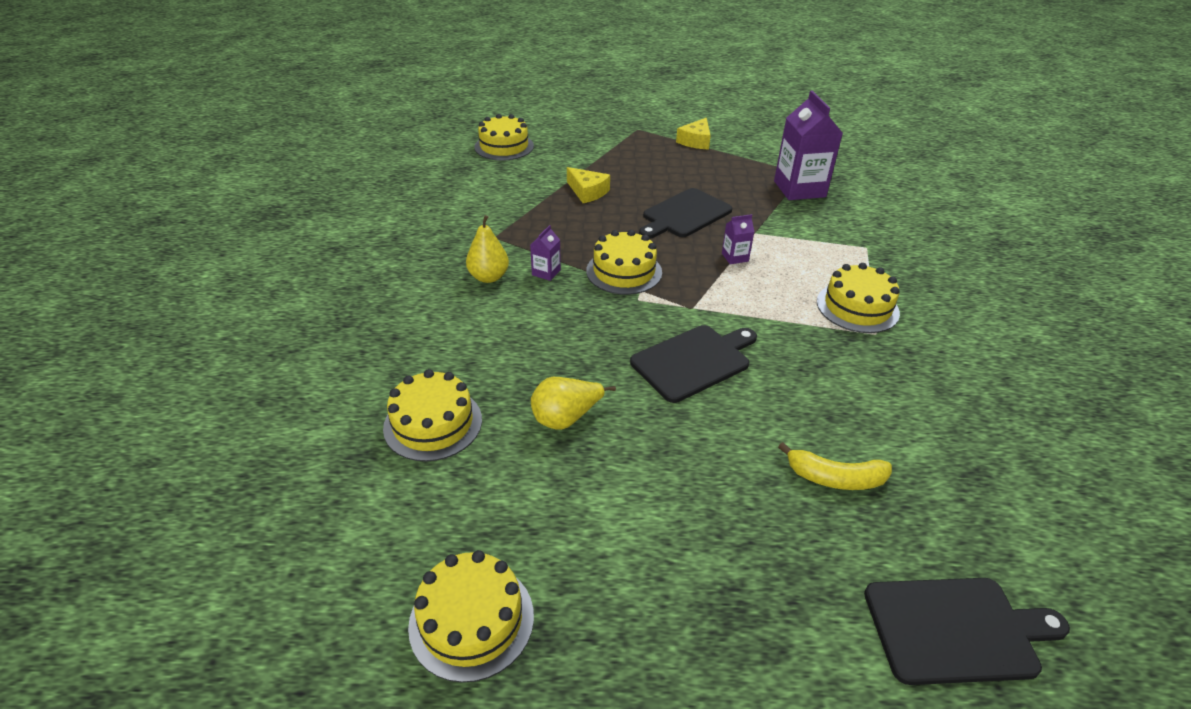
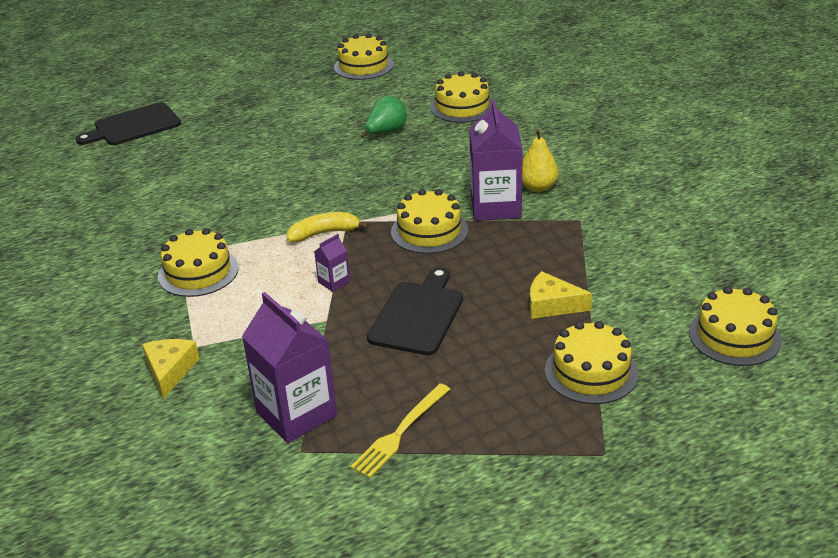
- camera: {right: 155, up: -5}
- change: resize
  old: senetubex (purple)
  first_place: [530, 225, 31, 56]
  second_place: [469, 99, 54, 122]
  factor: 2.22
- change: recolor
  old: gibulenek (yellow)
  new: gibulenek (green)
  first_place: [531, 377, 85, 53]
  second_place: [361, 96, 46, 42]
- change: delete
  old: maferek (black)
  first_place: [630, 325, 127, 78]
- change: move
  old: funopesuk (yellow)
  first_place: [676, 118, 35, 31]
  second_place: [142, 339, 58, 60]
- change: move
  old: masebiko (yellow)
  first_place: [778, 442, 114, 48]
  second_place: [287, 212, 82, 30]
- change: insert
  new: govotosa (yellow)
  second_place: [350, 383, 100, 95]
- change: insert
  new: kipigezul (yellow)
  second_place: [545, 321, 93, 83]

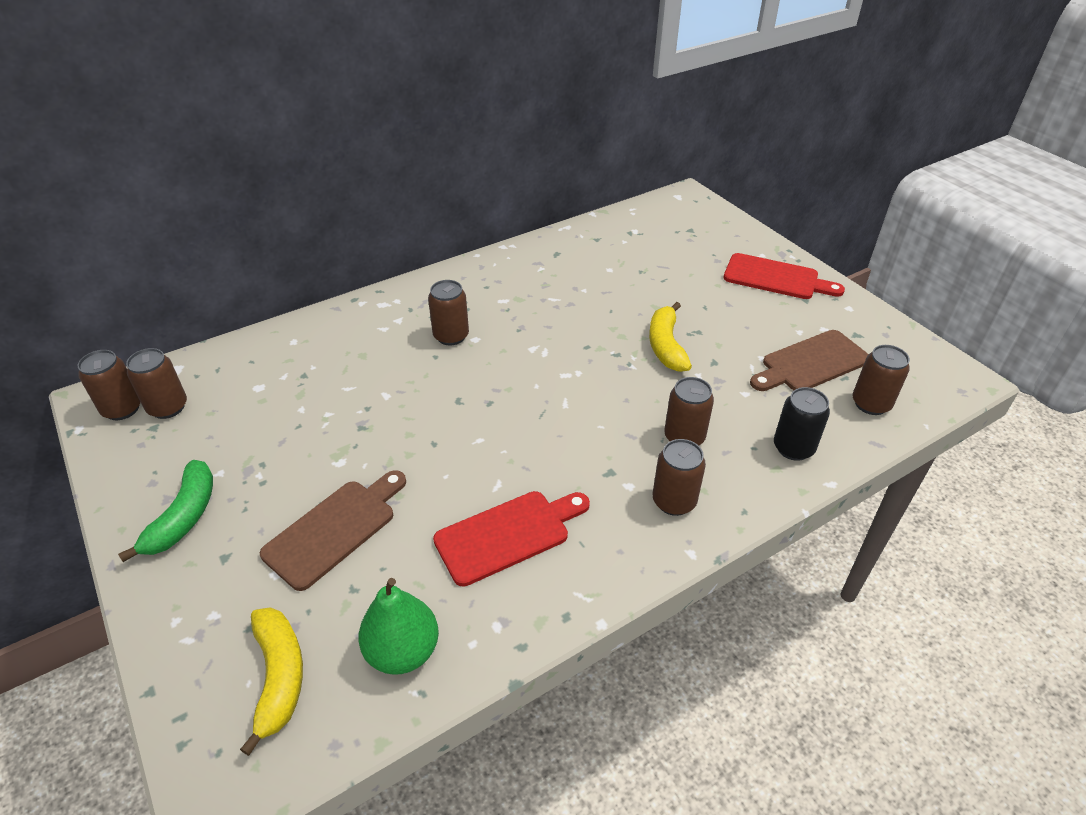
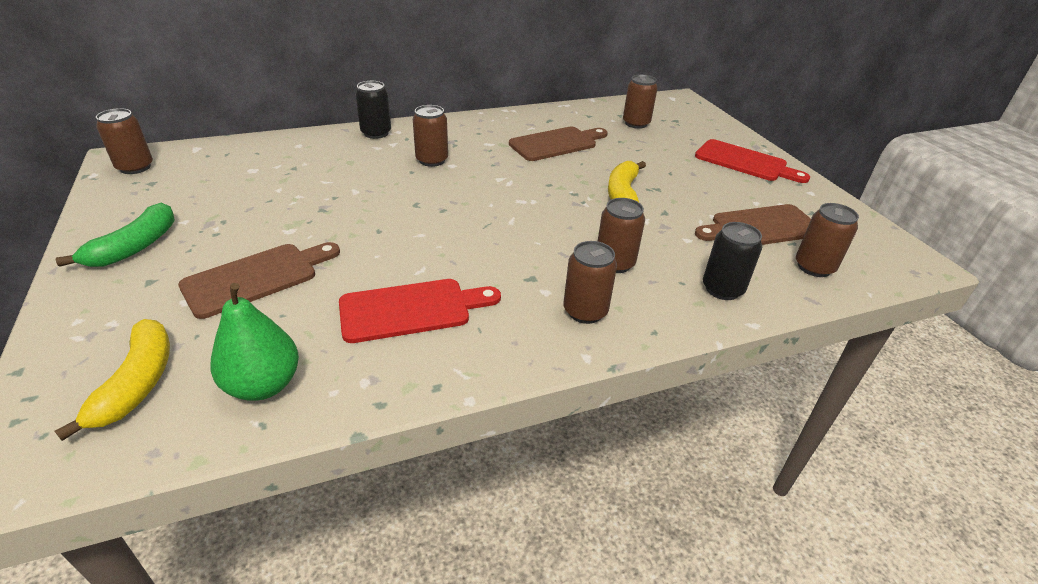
- camera: {right: 10, up: -5}
- change: move
  old: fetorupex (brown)
  first_place: [126, 348, 61, 71]
  second_place: [623, 75, 35, 54]
- change: insert
  new: fetorupex (black)
  second_place: [355, 81, 36, 58]
- change: insert
  new: maferek (brown)
  second_place: [509, 126, 99, 35]

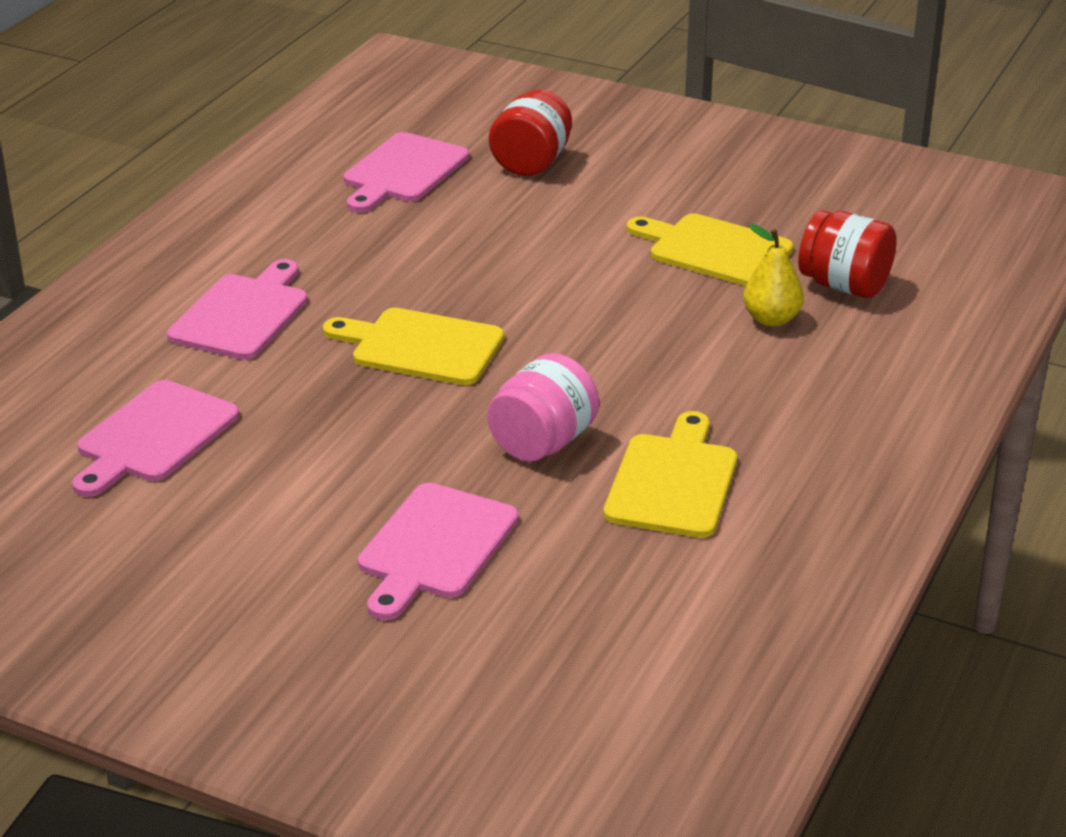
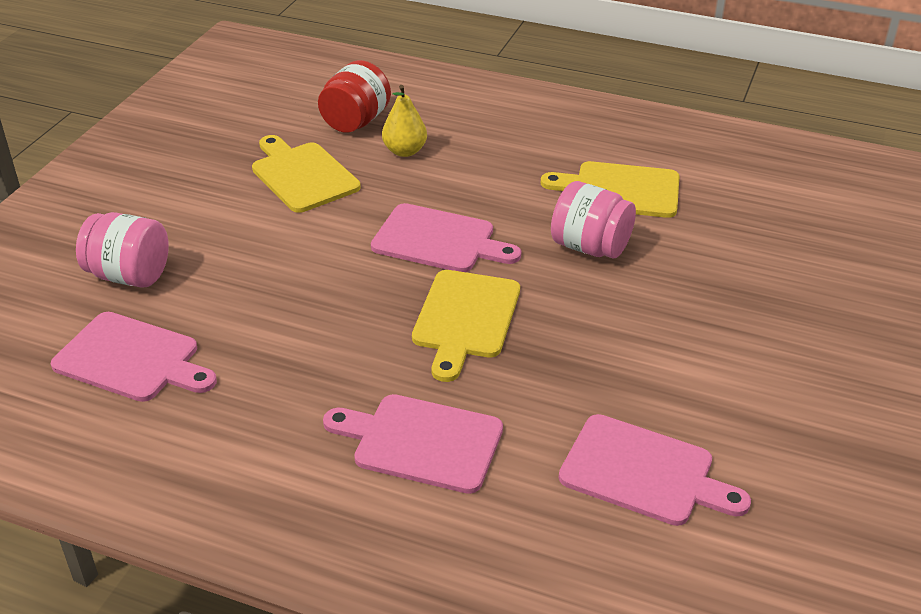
- camera: {right: -95, up: 5}
- change: move
  old: maferek (pink)
  first_place: [358, 483, 161, 137]
  second_place: [371, 203, 150, 69]
- change: recolor
  old: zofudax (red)
  new: zofudax (pink)
  first_place: [489, 89, 83, 87]
  second_place: [76, 212, 93, 75]
- change: rotate
  old: maferek (yellow)
  first_place: [626, 214, 167, 72]
  second_place: [252, 135, 109, 78]
  degrees: 120

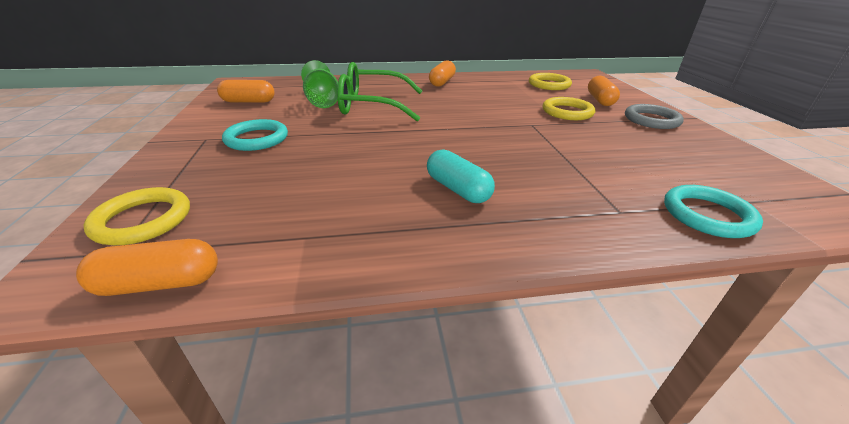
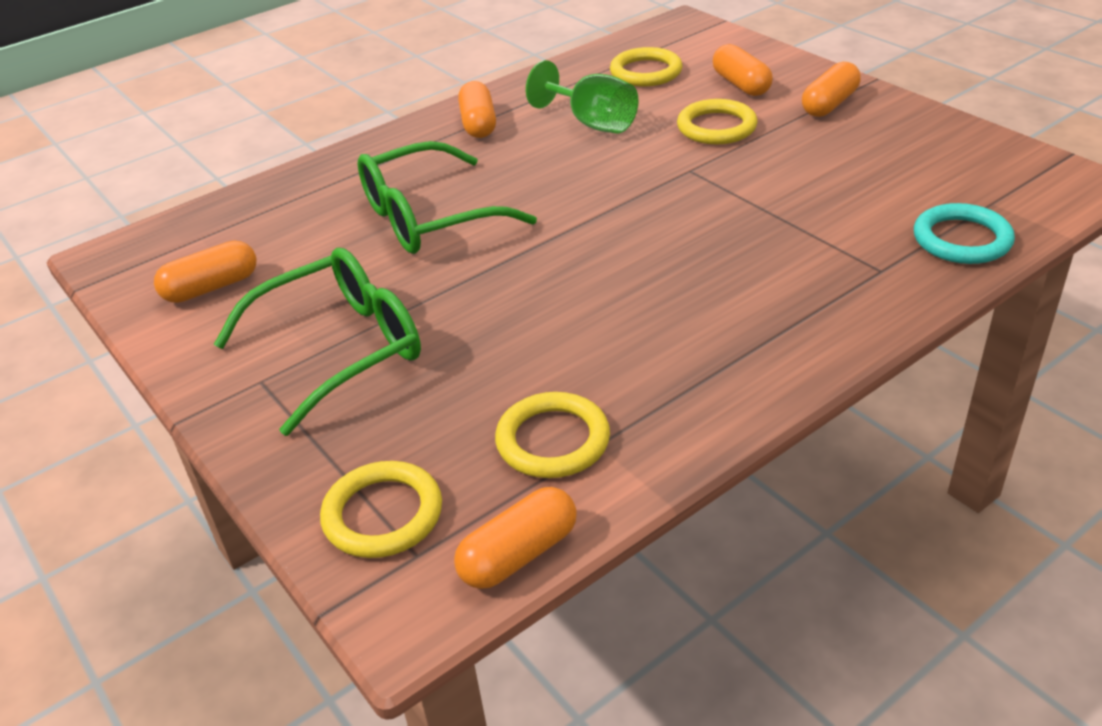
- camera: {right: -25, up: 5}
- change: replace
  old: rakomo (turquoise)
  new: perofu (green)
  first_place: [222, 119, 66, 32]
  second_place: [214, 248, 207, 188]
- change: move
  old: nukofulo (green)
  first_place: [301, 60, 37, 48]
  second_place: [526, 60, 113, 74]
- change: delete
  old: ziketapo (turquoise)
  first_place: [427, 149, 68, 54]
- change: replace
  old: rakomo (grey)
  new: ziketapo (orange)
  first_place: [625, 104, 59, 25]
  second_place: [802, 62, 59, 55]
- change: insert
  new: rakomo (yellow)
  second_place: [495, 392, 115, 86]

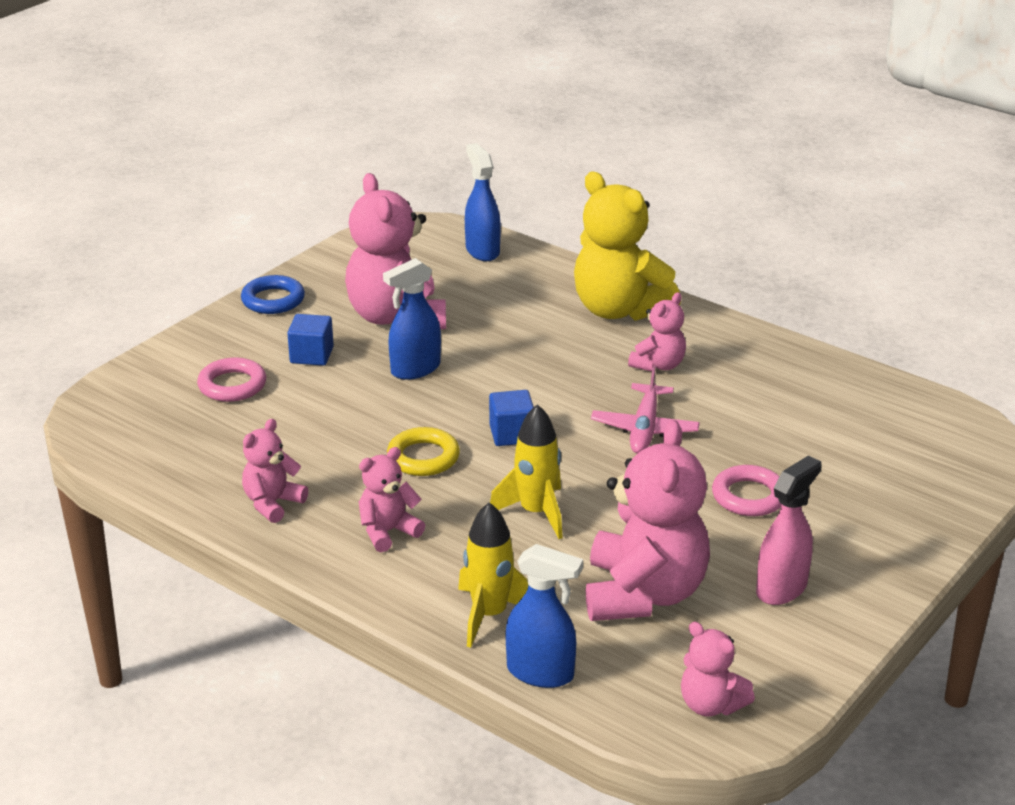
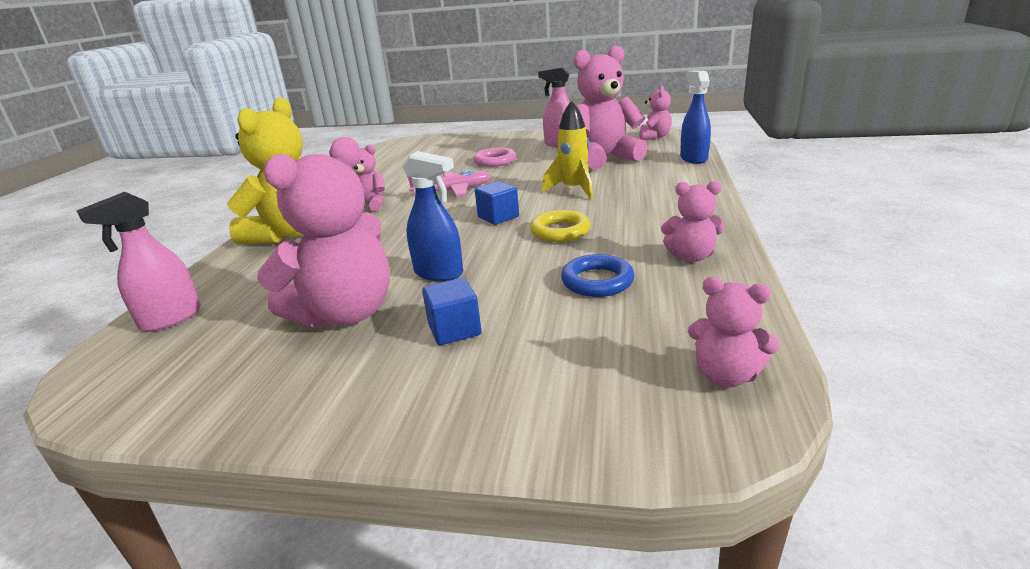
- camera: {right: -115, up: -5}
- change: delete
  old: rakomo (pink)
  first_place: [197, 357, 69, 45]
- change: move
  old: rakomo (blue)
  first_place: [241, 275, 64, 39]
  second_place: [561, 254, 74, 43]
- change: move
  old: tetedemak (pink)
  first_place: [358, 447, 67, 105]
  second_place: [688, 277, 92, 110]
- change: delete
  old: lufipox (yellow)
  first_place: [458, 502, 71, 146]
- change: recolor
  old: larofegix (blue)
  new: larofegix (pink)
  first_place: [465, 143, 36, 118]
  second_place: [76, 192, 125, 140]

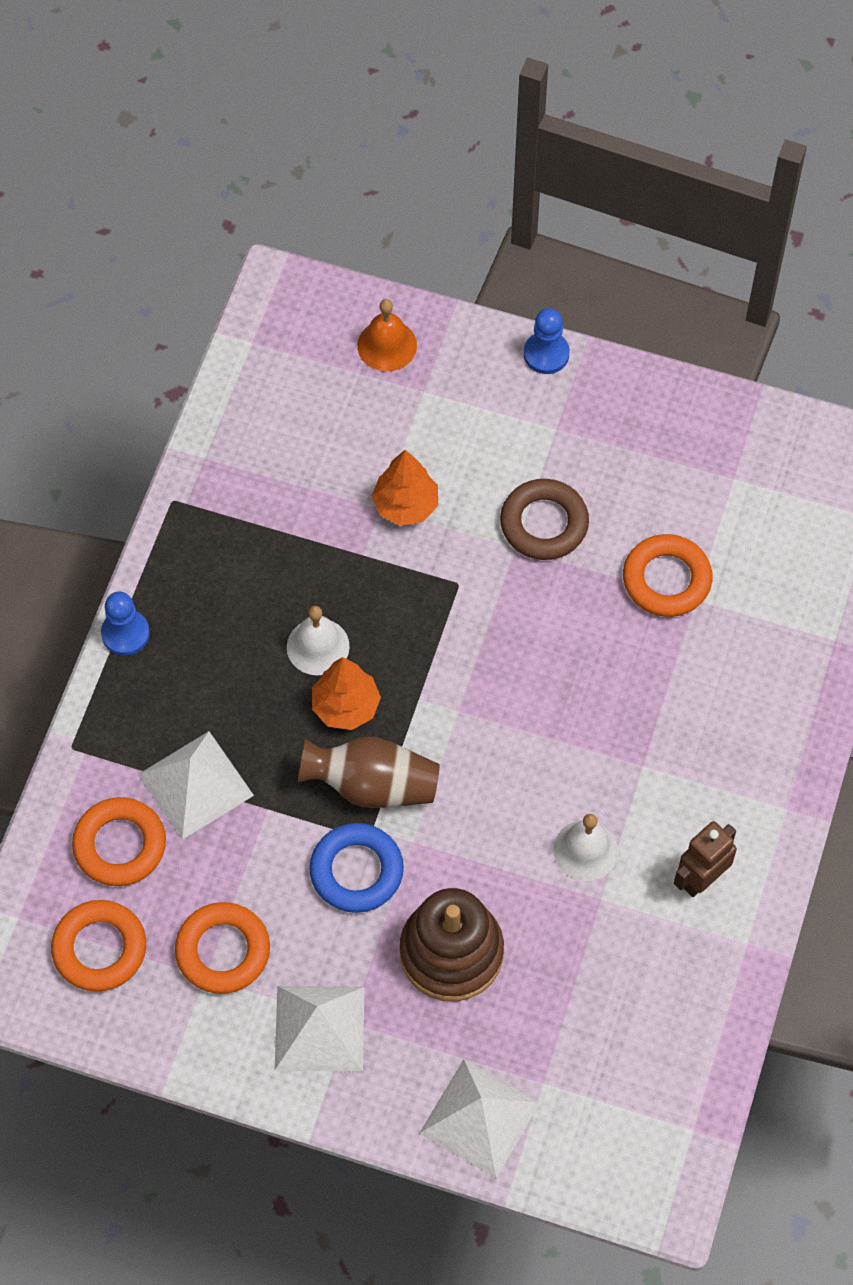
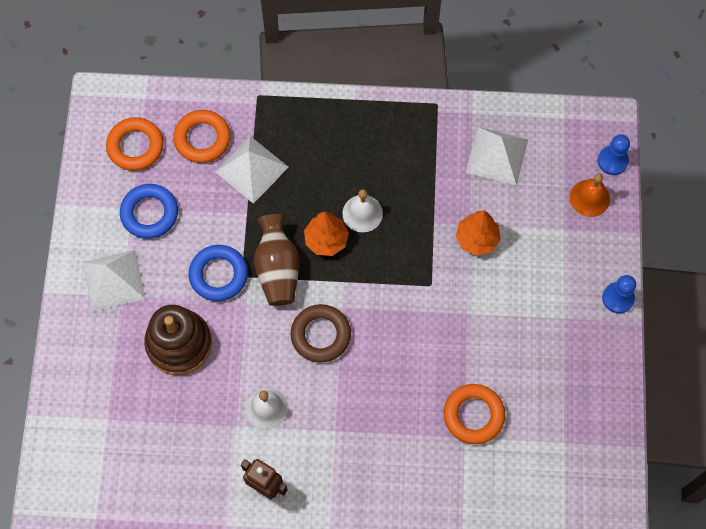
- camera: {right: 75, up: 5}
- change: move
  old: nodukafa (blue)
  first_place: [101, 592, 49, 64]
  second_place: [598, 134, 32, 41]
- change: recolor
  old: rakomo (orange)
  new: rakomo (blue)
  first_place: [175, 902, 95, 92]
  second_place: [120, 184, 58, 55]
- change: move
  old: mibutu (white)
  first_place: [419, 1059, 121, 119]
  second_place: [465, 127, 63, 59]
- change: move
  old: rakomo (brown)
  first_place: [500, 479, 89, 81]
  second_place: [290, 304, 61, 59]

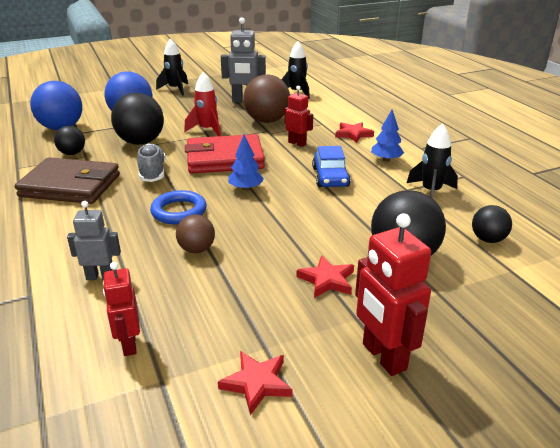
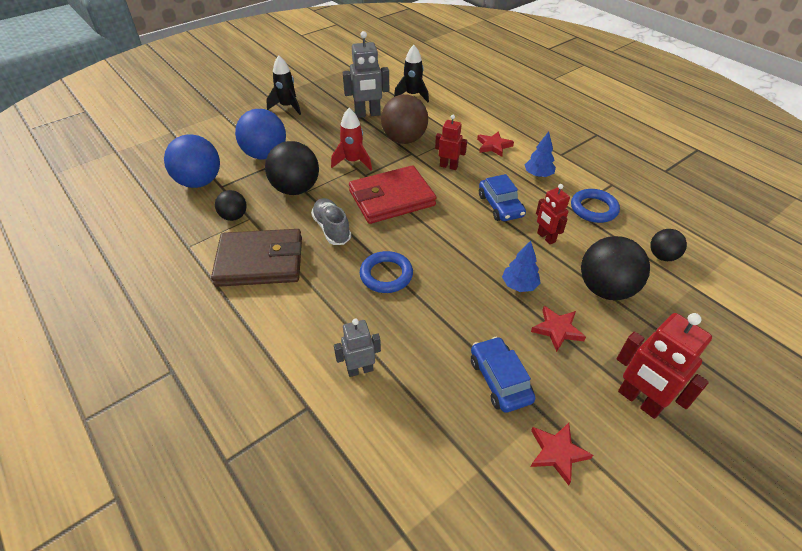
- camera: {right: -15, up: 15}
- change: move
  old: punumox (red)
  first_place: [103, 262, 37, 94]
  second_place: [536, 184, 34, 60]
- change: delete
  old: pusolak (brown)
  first_place: [176, 214, 39, 39]
- change: move
  old: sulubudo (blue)
  first_place: [228, 135, 36, 56]
  second_place: [502, 241, 39, 51]
- change: replace
  old: lufipox (black)
  new: rakomo (blue)
  first_place: [407, 124, 51, 75]
  second_place: [571, 189, 49, 34]
- change: insert
  new: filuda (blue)
  second_place: [471, 337, 64, 76]

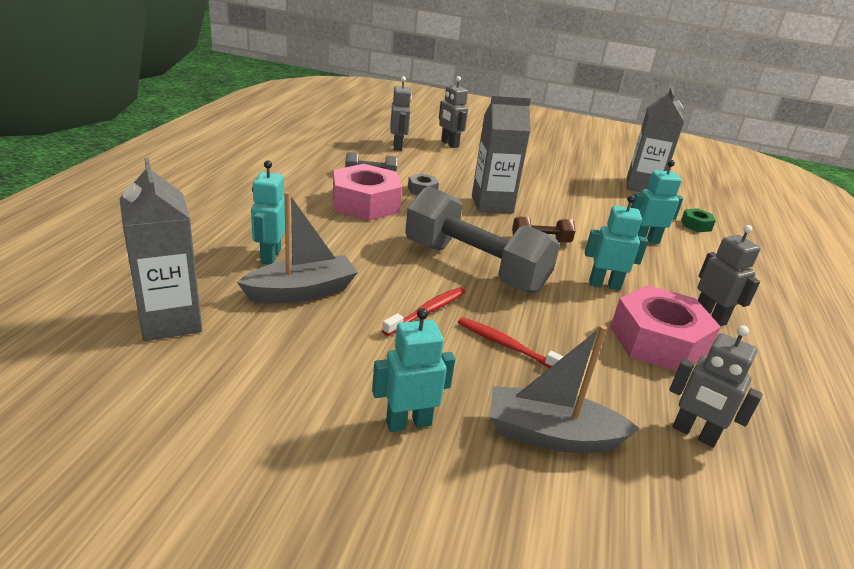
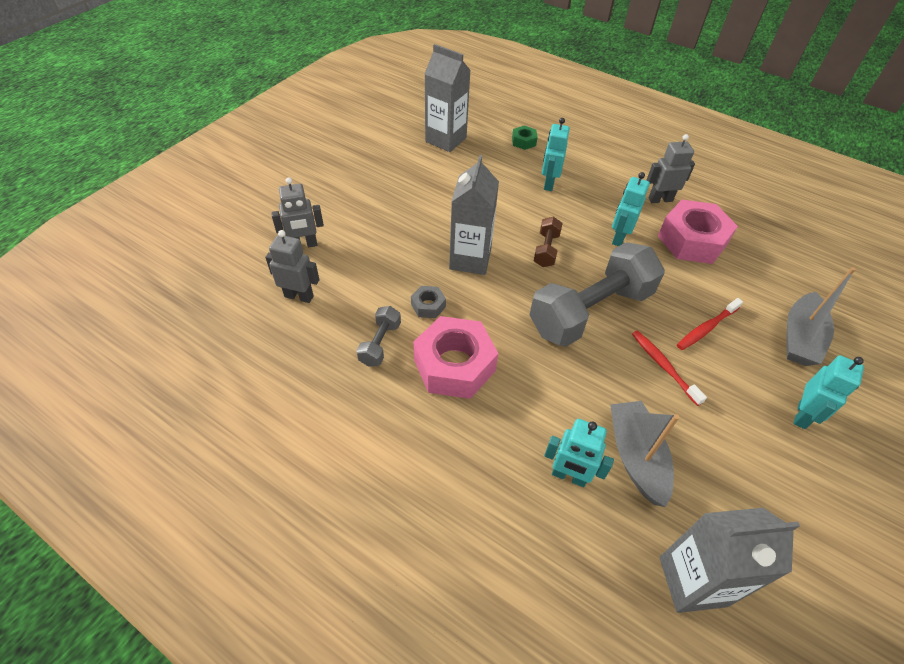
- camera: {right: -70, up: 20}
- change: rotate
  old: punumox (turquoise)
  first_place: [372, 308, 83, 124]
  second_place: [794, 355, 70, 74]
  degrees: -150
- change: delete
  old: punumox (grey)
  first_place: [669, 325, 94, 123]

